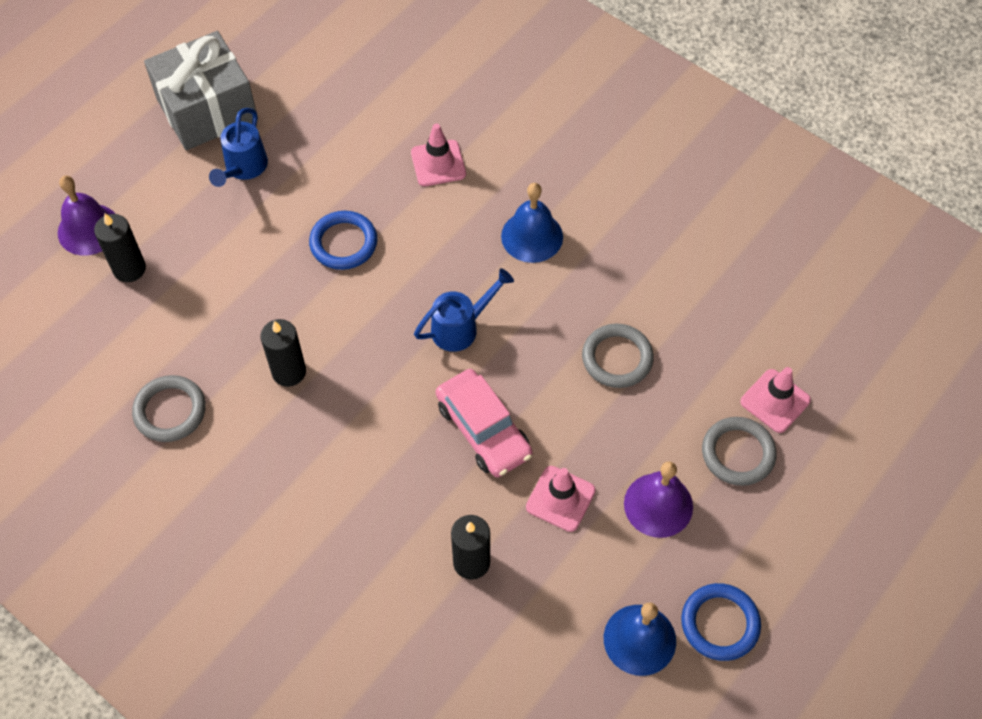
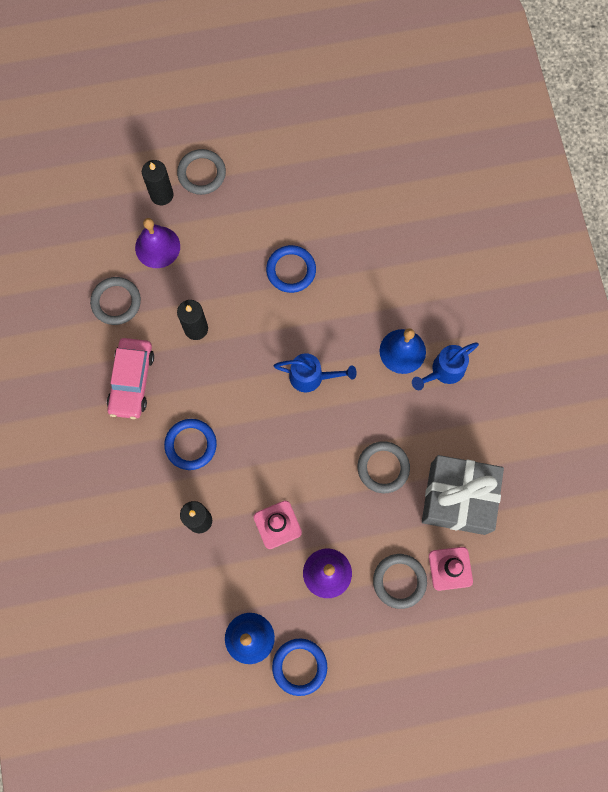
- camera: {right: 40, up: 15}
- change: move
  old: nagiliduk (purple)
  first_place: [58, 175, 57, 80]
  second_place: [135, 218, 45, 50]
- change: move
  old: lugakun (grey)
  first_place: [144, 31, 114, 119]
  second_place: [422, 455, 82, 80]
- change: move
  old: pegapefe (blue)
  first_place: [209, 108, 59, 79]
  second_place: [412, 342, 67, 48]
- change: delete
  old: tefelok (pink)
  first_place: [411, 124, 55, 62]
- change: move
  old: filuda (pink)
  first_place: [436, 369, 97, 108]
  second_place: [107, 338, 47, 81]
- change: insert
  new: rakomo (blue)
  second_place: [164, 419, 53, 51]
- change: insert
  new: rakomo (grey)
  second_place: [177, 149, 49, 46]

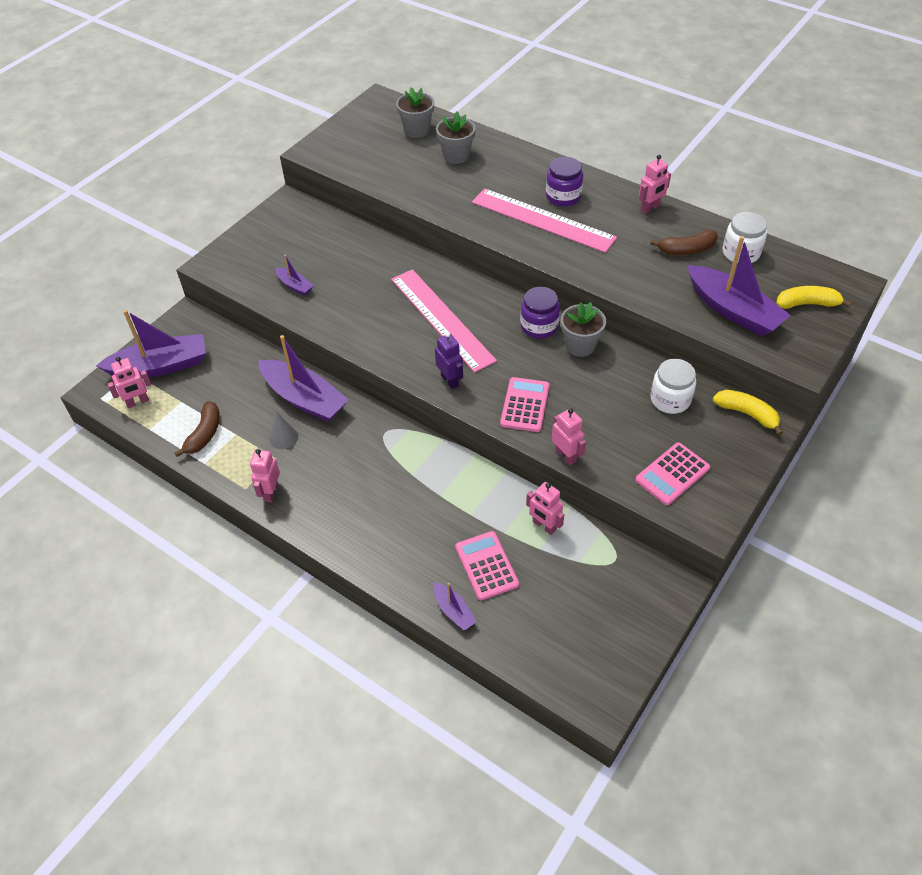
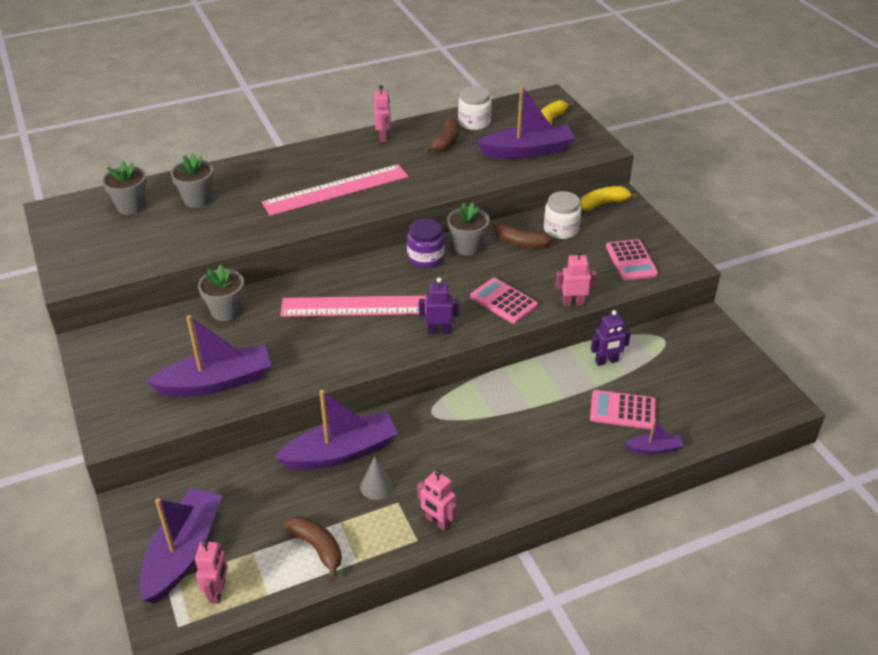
- camera: {right: -60, up: -10}
- change: resize
  old: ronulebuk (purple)
  first_place: [275, 255, 38, 41]
  second_place: [146, 315, 125, 82]
  factor: 2.11
- change: recolor
  old: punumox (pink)
  new: punumox (purple)
  first_place: [526, 482, 38, 53]
  second_place: [591, 310, 40, 56]
- change: delete
  old: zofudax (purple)
  first_place: [546, 157, 37, 50]
- change: insert
  new: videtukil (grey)
  second_place: [198, 265, 46, 56]
- change: insert
  new: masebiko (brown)
  second_place: [492, 220, 61, 28]

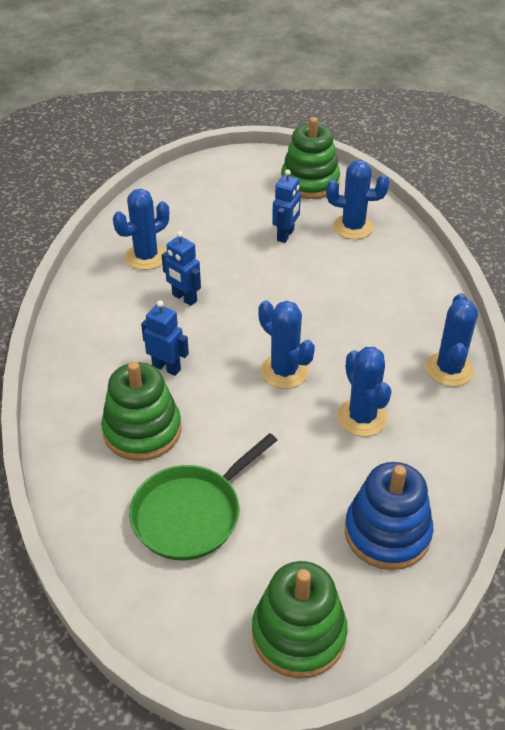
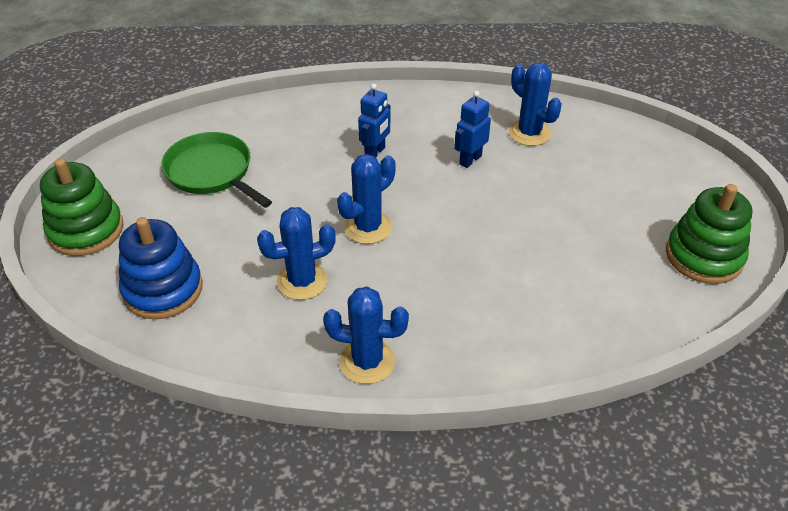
- camera: {right: 90, up: 0}
- change: delete
  old: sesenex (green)
  first_place: [101, 361, 80, 100]
- change: delete
  old: punumox (blue)
  first_place: [272, 169, 29, 74]
- change: delete
  old: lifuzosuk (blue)
  first_place: [326, 160, 63, 79]

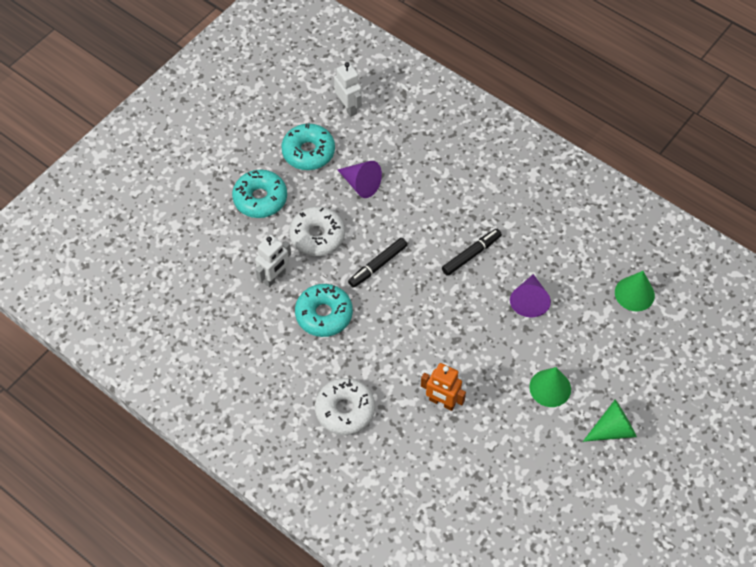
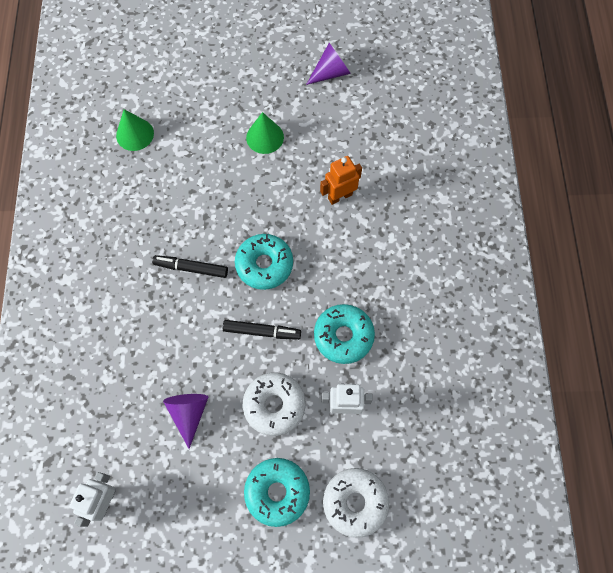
- camera: {right: -130, up: 10}
- change: move
  old: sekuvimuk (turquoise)
  first_place: [281, 124, 54, 46]
  second_place: [235, 234, 58, 56]
- change: move
  old: sekuvimuk (white)
  first_place: [315, 378, 60, 57]
  second_place: [323, 468, 66, 70]
- change: rotate
  old: punumox (orange)
  first_place: [421, 363, 45, 48]
  second_place: [320, 156, 42, 49]
  degrees: -105
- change: move
  old: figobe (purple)
  first_place: [510, 274, 41, 43]
  second_place: [306, 43, 45, 42]
- change: delete
  old: figobe (green)
  first_place: [583, 399, 54, 43]

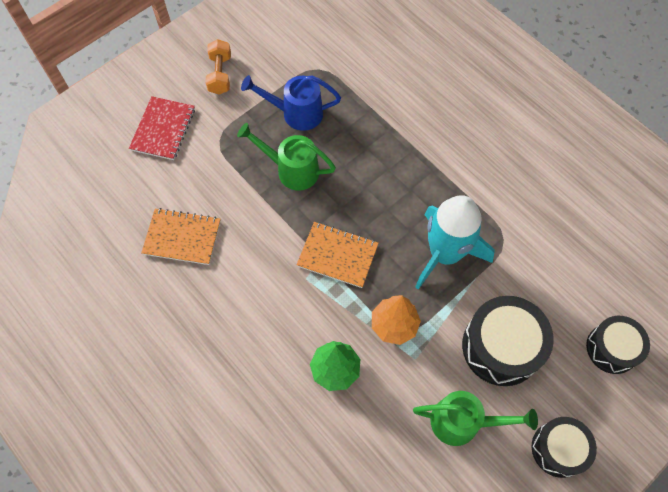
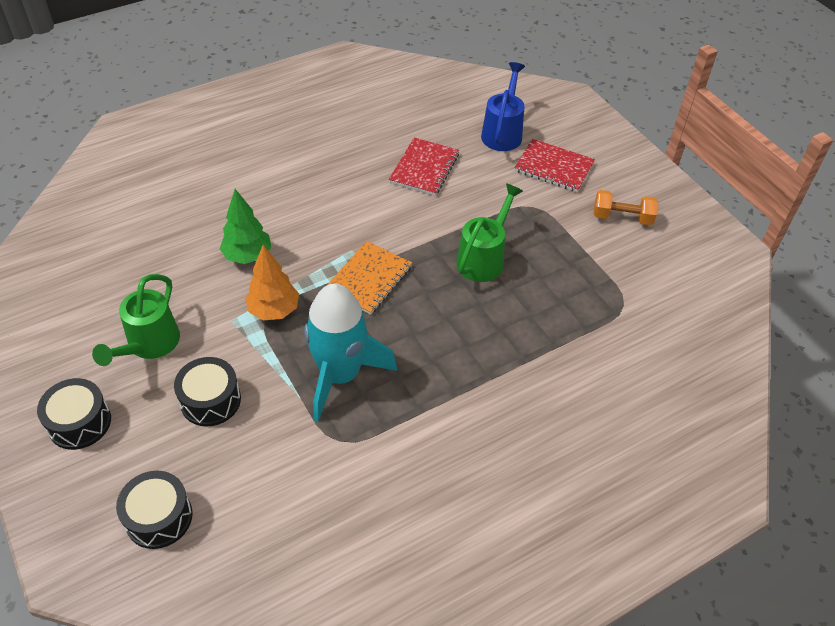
- camera: {right: 100, up: -15}
- change: recolor
  old: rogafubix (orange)
  new: rogafubix (red)
  first_place: [141, 208, 80, 57]
  second_place: [389, 138, 70, 58]
- change: move
  old: pegapefe (blue)
  first_place: [241, 75, 100, 56]
  second_place: [481, 62, 44, 89]
- change: resize
  old: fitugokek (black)
  first_place: [462, 296, 92, 90]
  second_place: [174, 357, 67, 70]
  factor: 0.65

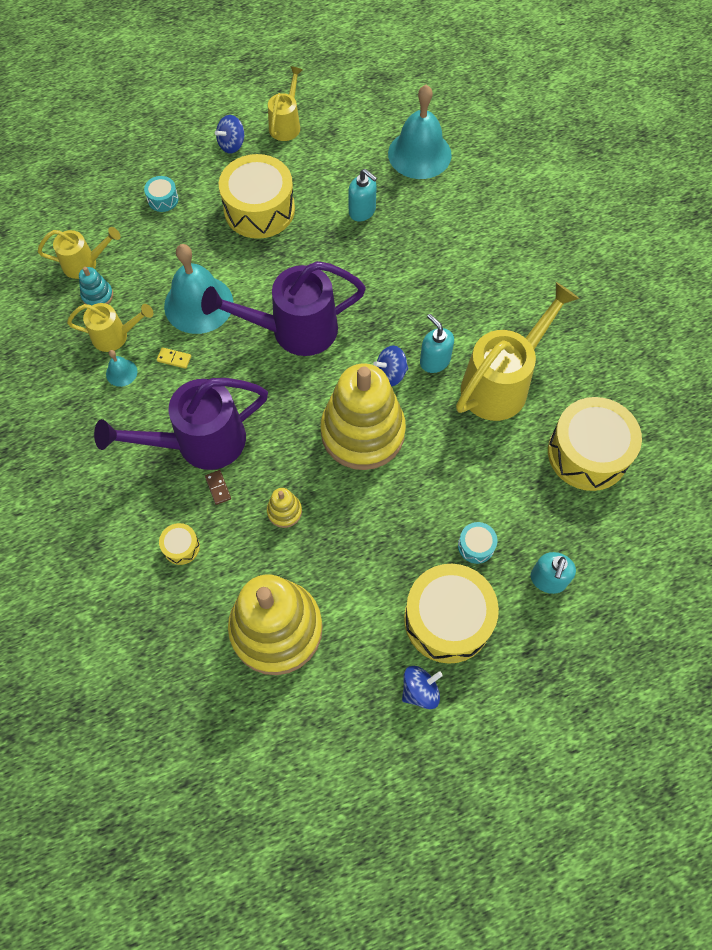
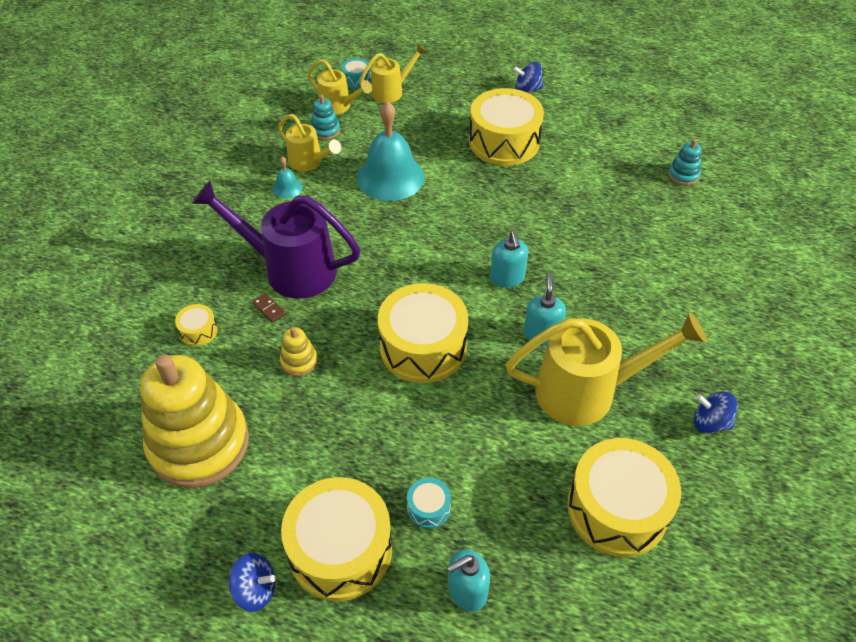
- camera: {right: 40, up: -15}
- change: move
  old: fitugokek (turquoise)
  first_place: [144, 176, 35, 36]
  second_place: [341, 58, 30, 31]
- change: delete
  old: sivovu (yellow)
  first_place: [157, 347, 34, 22]
- change: delete
  old: pegapefe (purple)
  first_place: [201, 261, 165, 95]
- change: rotate
  old: sivovu (brown)
  first_place: [205, 470, 26, 35]
  second_place: [252, 293, 34, 30]
  degrees: -60
- change: move
  old: pegapefe (yellow)
  first_place: [268, 66, 35, 75]
  second_place: [359, 43, 67, 60]
- change: replace
  old: sesenex (yellow)
  new: fitugokek (yellow)
  first_place: [321, 363, 85, 107]
  second_place: [378, 283, 90, 100]
- change: move
  old: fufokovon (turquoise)
  first_place: [348, 169, 29, 52]
  second_place: [490, 231, 38, 57]
- change: move
  old: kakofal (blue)
  first_place: [373, 345, 35, 41]
  second_place: [694, 392, 44, 41]
- change: replace
  old: nagiliduk (turquoise)
  new: sesenex (turquoise)
  first_place: [388, 84, 64, 95]
  second_place: [668, 139, 33, 47]

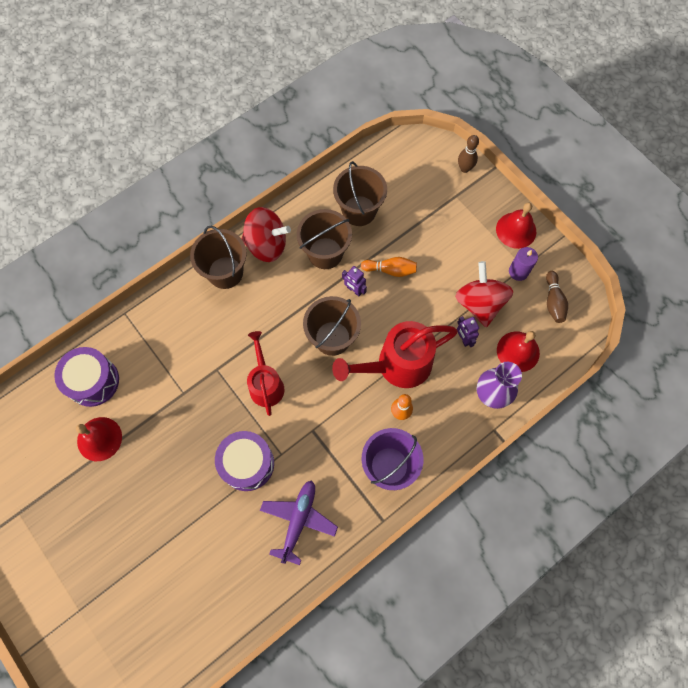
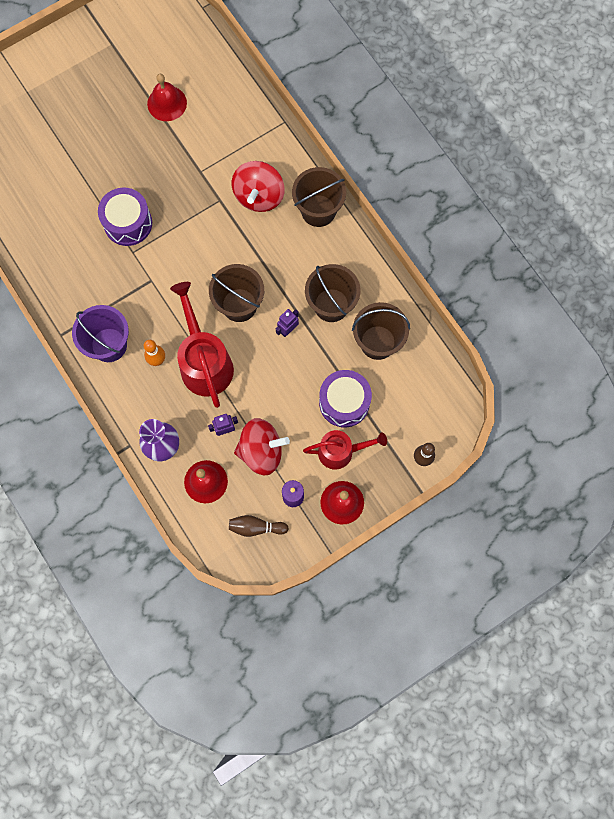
- camera: {right: 95, up: 5}
- change: move
  old: fitugokek (purple)
  first_place: [54, 347, 65, 60]
  second_place: [319, 370, 53, 57]
- change: move
  old: kakofal (red)
  first_place: [241, 207, 50, 55]
  second_place: [232, 161, 53, 51]
- change: move
  old: pegapefe (red)
  first_place: [247, 331, 37, 85]
  second_place: [303, 430, 84, 40]
- change: delete
  old: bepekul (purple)
  first_place: [260, 480, 78, 85]
- change: delete
  old: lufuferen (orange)
  first_place: [361, 257, 56, 20]

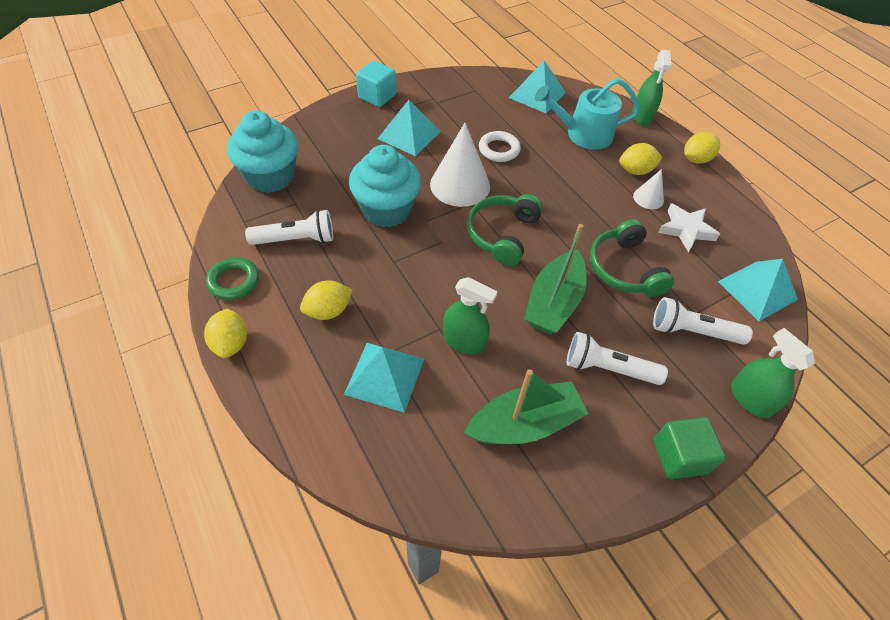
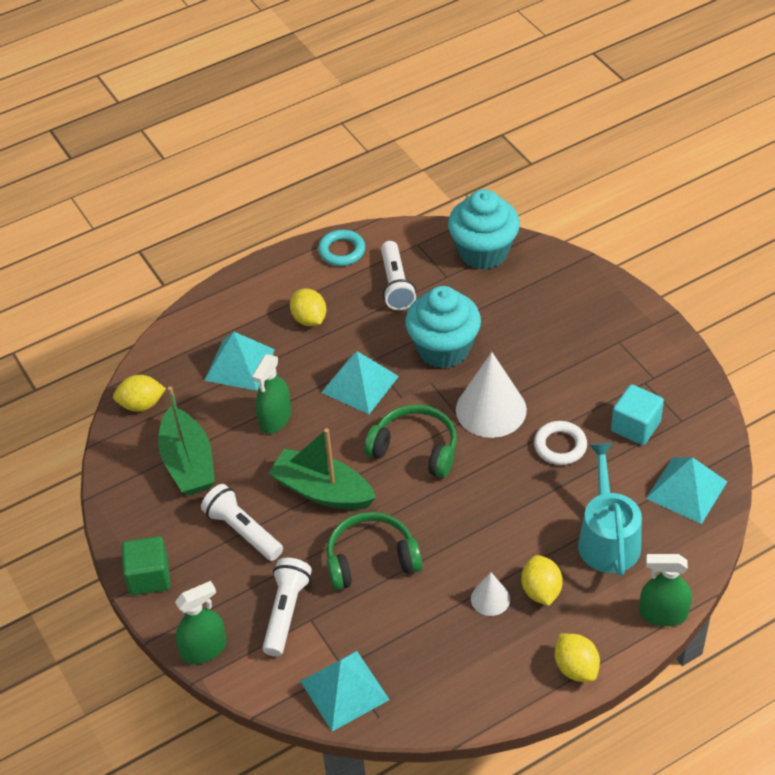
- camera: {right: 95, up: -5}
- change: move
  old: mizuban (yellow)
  first_place: [204, 309, 43, 49]
  second_place: [113, 375, 53, 37]
- change: recolor
  old: rakomo (green)
  new: rakomo (turquoise)
  first_place: [206, 257, 53, 43]
  second_place: [318, 230, 47, 36]
- change: move
  old: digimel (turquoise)
  first_place: [356, 61, 40, 46]
  second_place: [611, 384, 53, 61]
- change: move
  old: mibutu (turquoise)
  first_place: [377, 100, 64, 56]
  second_place: [321, 351, 78, 63]
- change: rotate
  old: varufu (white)
  first_place: [567, 332, 101, 53]
  second_place: [201, 484, 82, 77]
  degrees: -60
- change: delete
  old: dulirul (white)
  first_place: [658, 203, 62, 49]

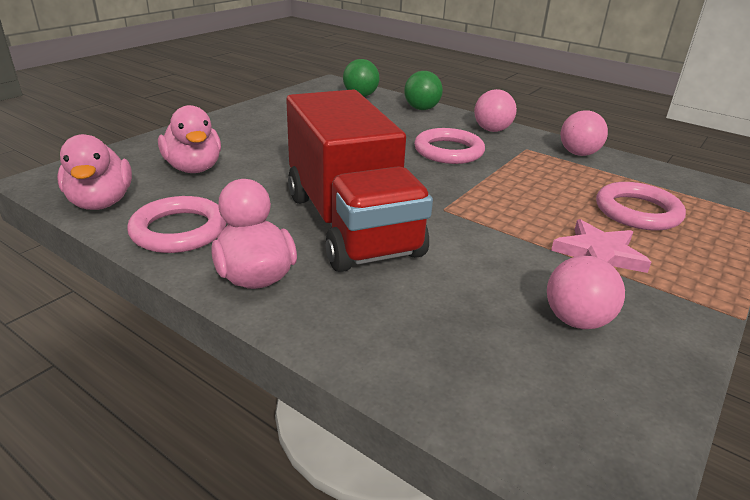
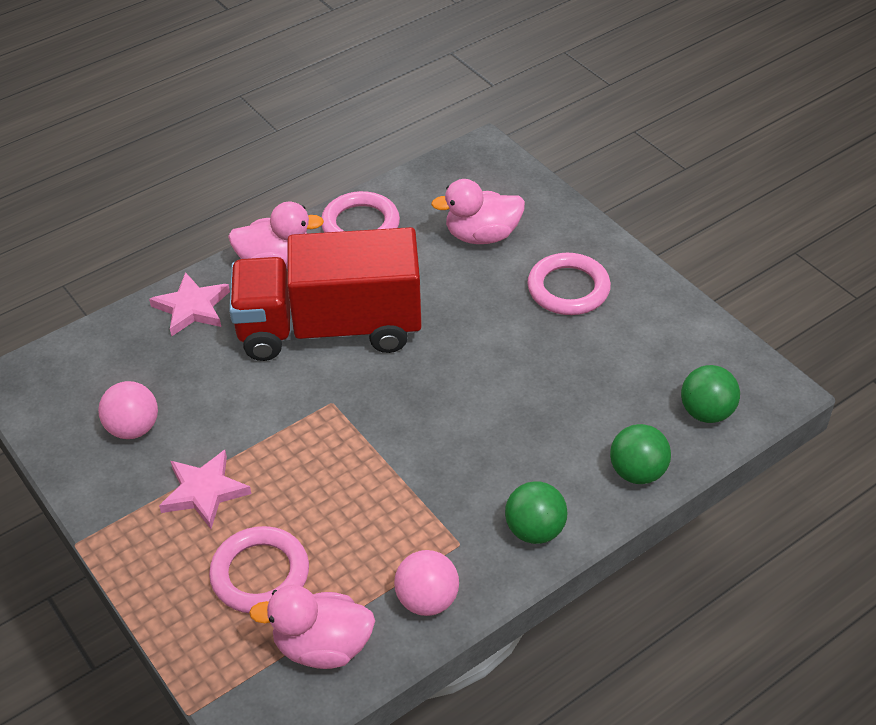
- camera: {right: 110, up: 15}
- change: move
  old: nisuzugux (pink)
  first_place: [57, 134, 75, 76]
  second_place: [249, 585, 126, 84]
- change: move
  old: rakomo (pink)
  first_place: [414, 128, 71, 36]
  second_place: [527, 253, 84, 62]
- change: recolor
  old: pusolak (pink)
  new: pusolak (green)
  first_place: [474, 89, 43, 43]
  second_place: [505, 481, 63, 63]
- change: insert
  new: dulirul (pink)
  second_place: [149, 272, 81, 64]

